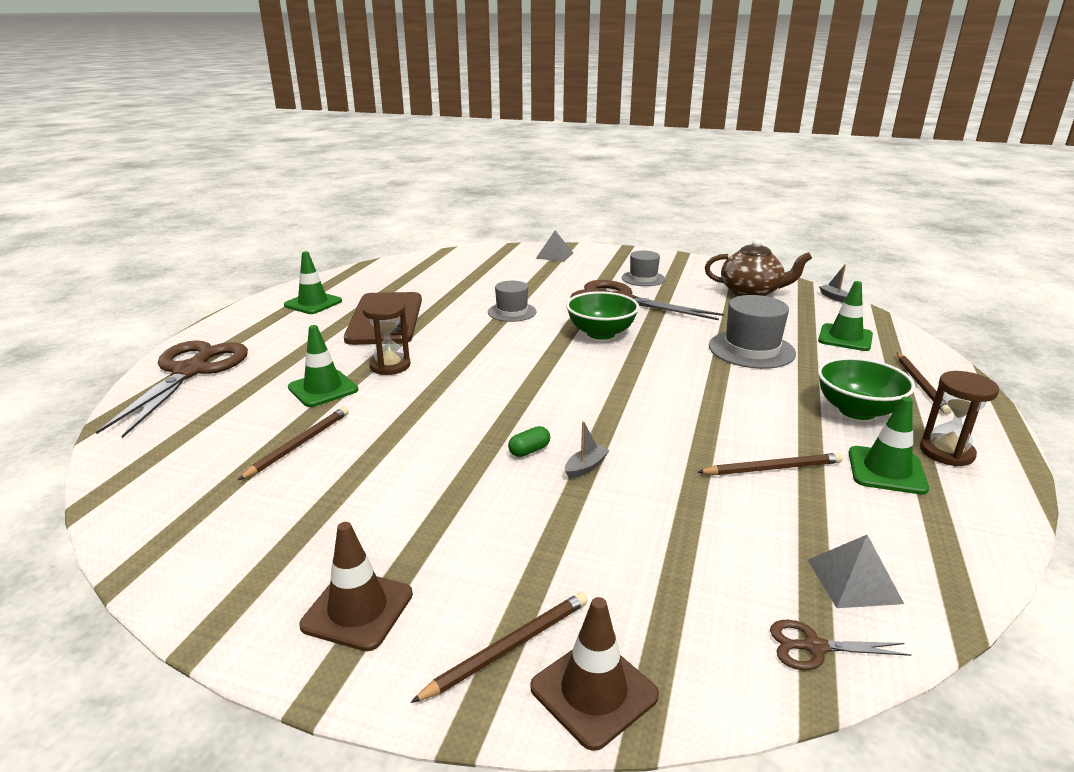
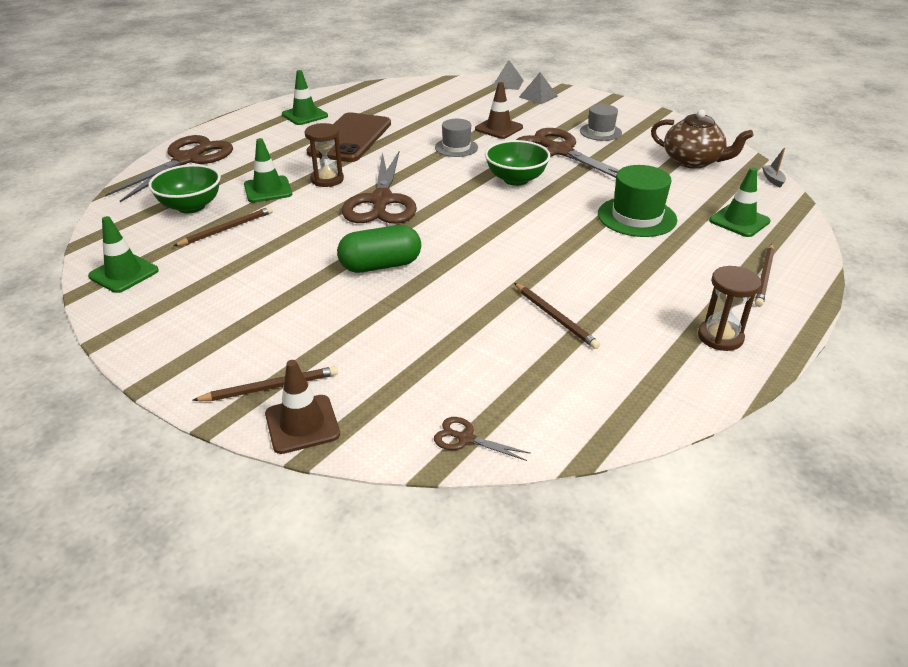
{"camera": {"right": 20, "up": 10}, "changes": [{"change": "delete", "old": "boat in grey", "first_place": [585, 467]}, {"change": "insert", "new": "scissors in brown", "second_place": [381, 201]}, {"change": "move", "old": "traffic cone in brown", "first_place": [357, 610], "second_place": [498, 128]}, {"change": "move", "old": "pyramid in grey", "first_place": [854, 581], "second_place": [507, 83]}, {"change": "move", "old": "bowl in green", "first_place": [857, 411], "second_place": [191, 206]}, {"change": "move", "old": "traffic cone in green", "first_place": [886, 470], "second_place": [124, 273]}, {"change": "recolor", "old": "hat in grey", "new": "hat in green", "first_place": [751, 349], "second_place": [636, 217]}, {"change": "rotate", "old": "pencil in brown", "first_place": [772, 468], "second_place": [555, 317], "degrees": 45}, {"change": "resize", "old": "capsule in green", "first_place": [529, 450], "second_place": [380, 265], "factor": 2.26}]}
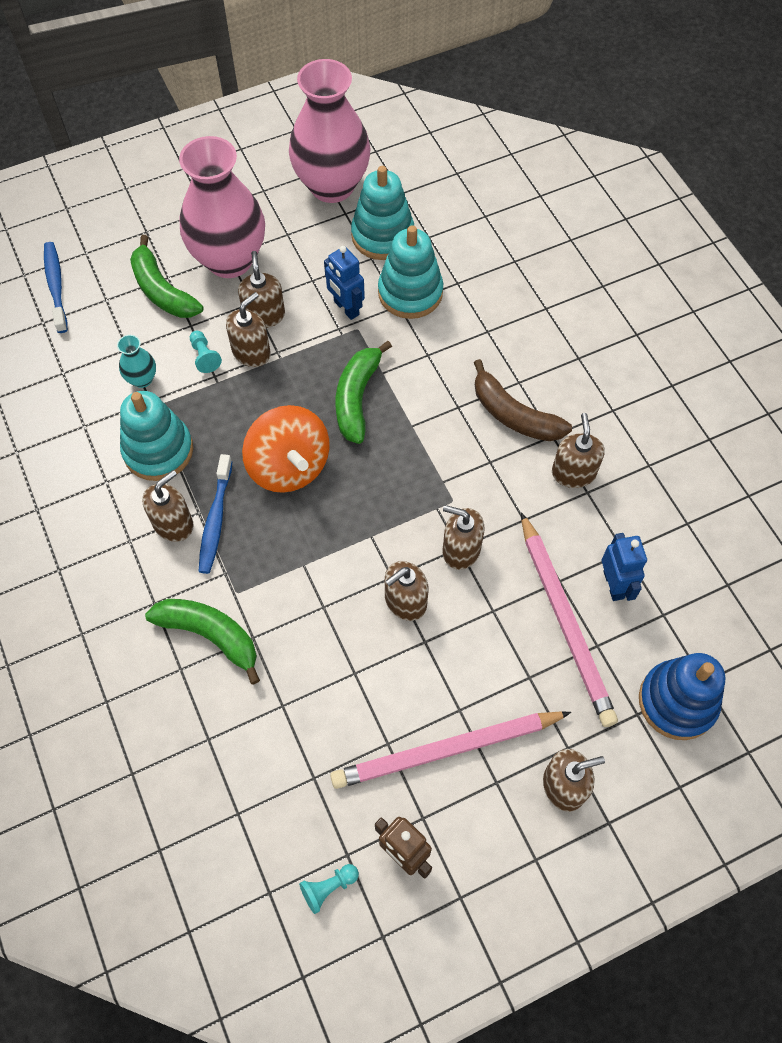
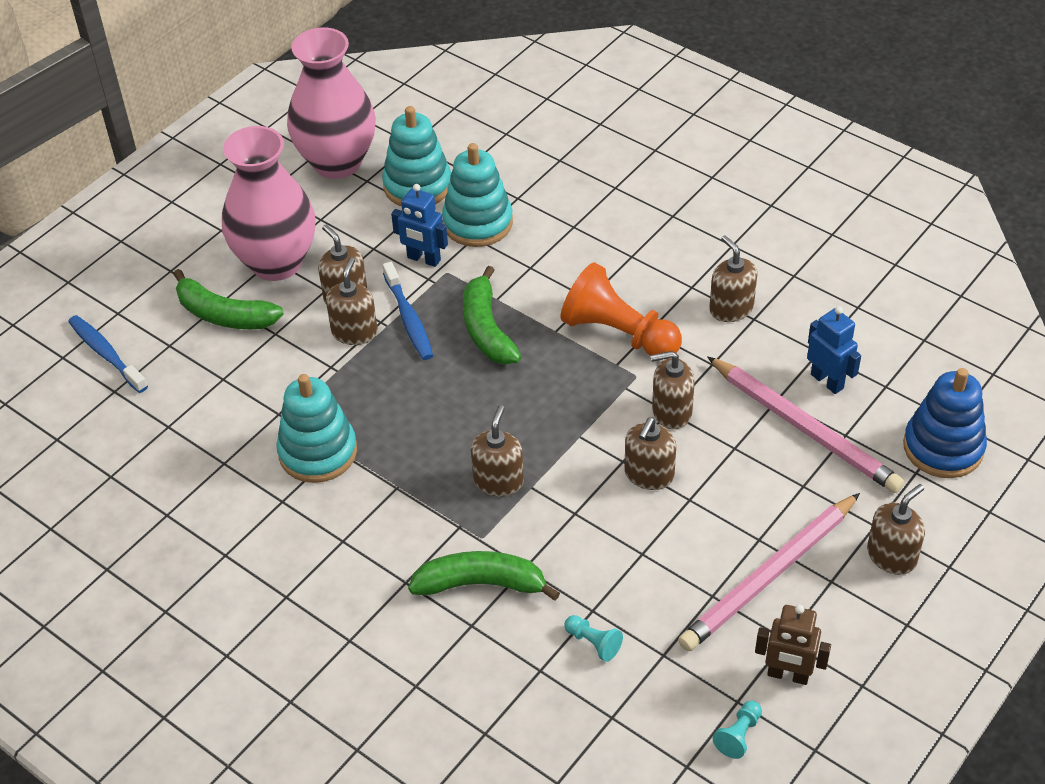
{"camera": {"right": -25, "up": -15}, "changes": [{"change": "delete", "old": "vase in turquoise", "first_place": [142, 379]}, {"change": "delete", "old": "spinning top in orange", "first_place": [289, 466]}, {"change": "delete", "old": "banana in brown", "first_place": [514, 415]}, {"change": "insert", "new": "pawn in orange", "second_place": [618, 333]}, {"change": "move", "old": "soap dispenser in brown", "first_place": [173, 524], "second_place": [498, 481]}, {"change": "move", "old": "pawn in turquoise", "first_place": [204, 356], "second_place": [593, 643]}, {"change": "move", "old": "toothbrush in blue", "first_place": [215, 520], "second_place": [408, 318]}]}
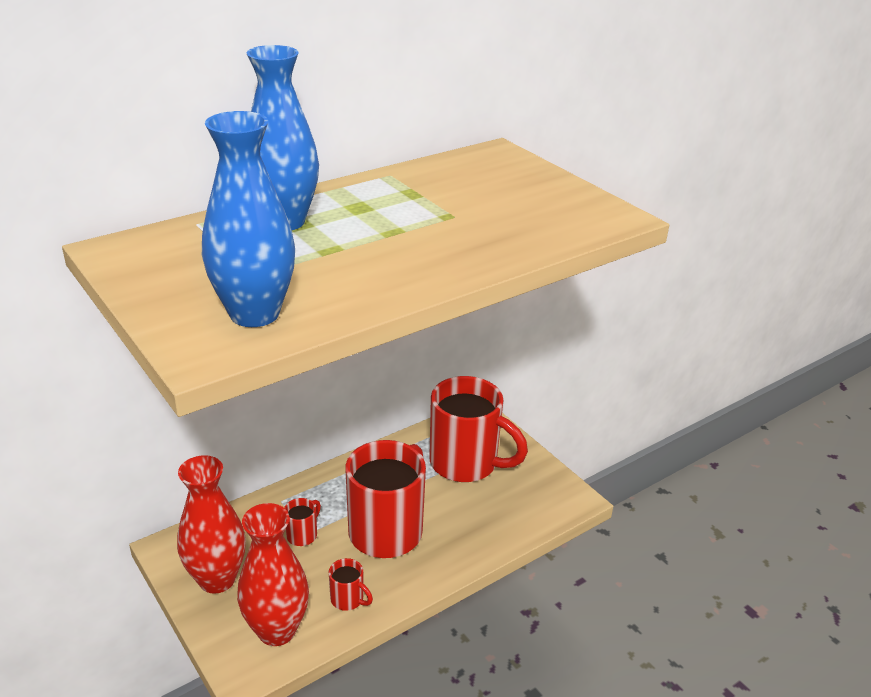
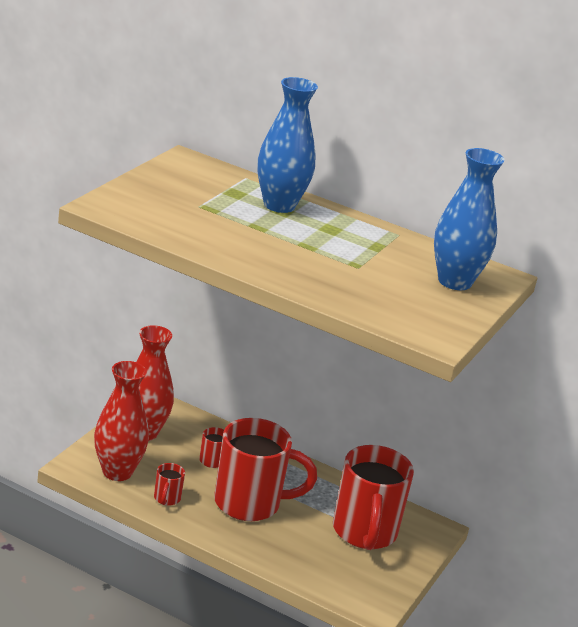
{"camera": {"right": 60, "up": -5}, "changes": [{"change": "move", "old": "vase in blue", "first_place": [254, 314], "second_place": [454, 282]}]}
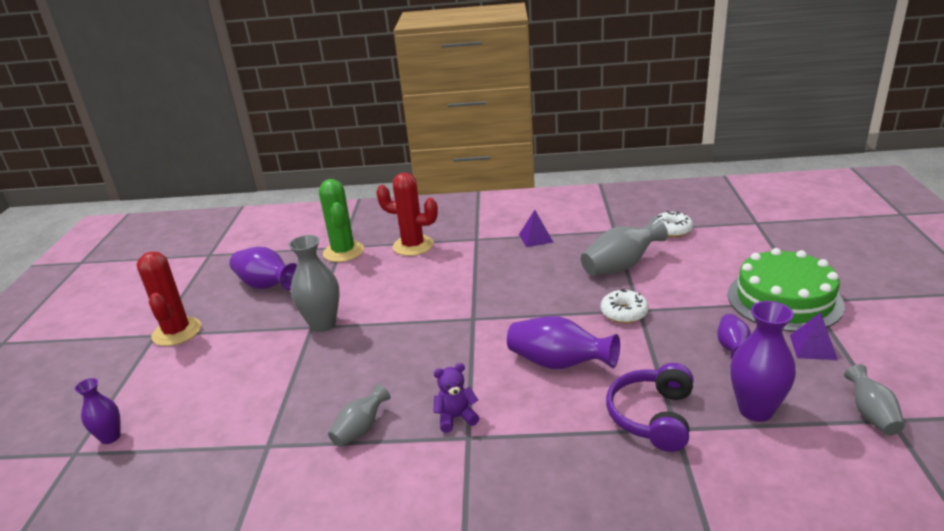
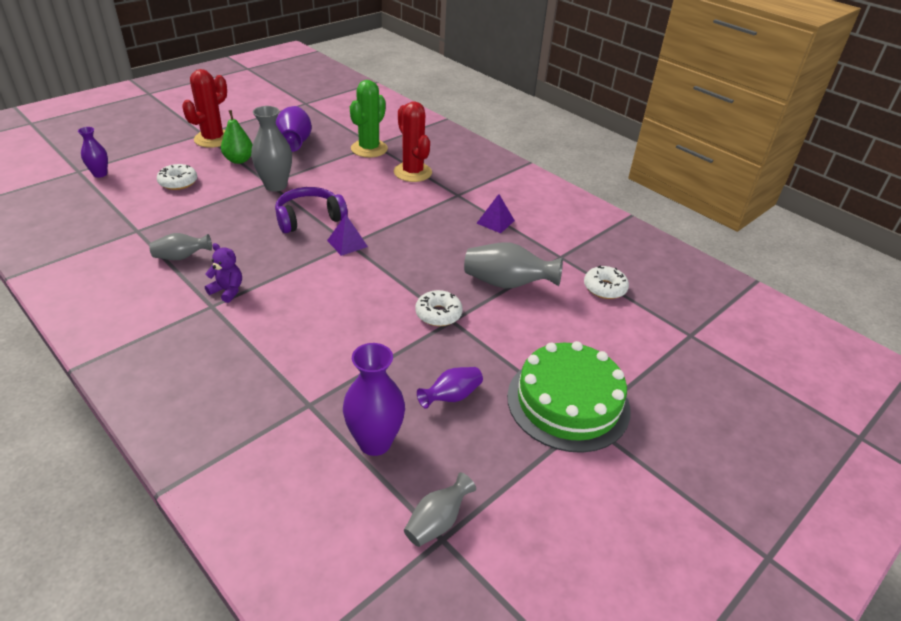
{"camera": {"right": 40, "up": 10}, "changes": [{"change": "delete", "old": "vase in purple", "first_place": [559, 363]}, {"change": "insert", "new": "donut in white", "second_place": [178, 182]}, {"change": "insert", "new": "pear in green", "second_place": [239, 160]}, {"change": "move", "old": "headphones in purple", "first_place": [652, 416], "second_place": [309, 218]}, {"change": "move", "old": "pyramid in purple", "first_place": [813, 347], "second_place": [347, 243]}]}
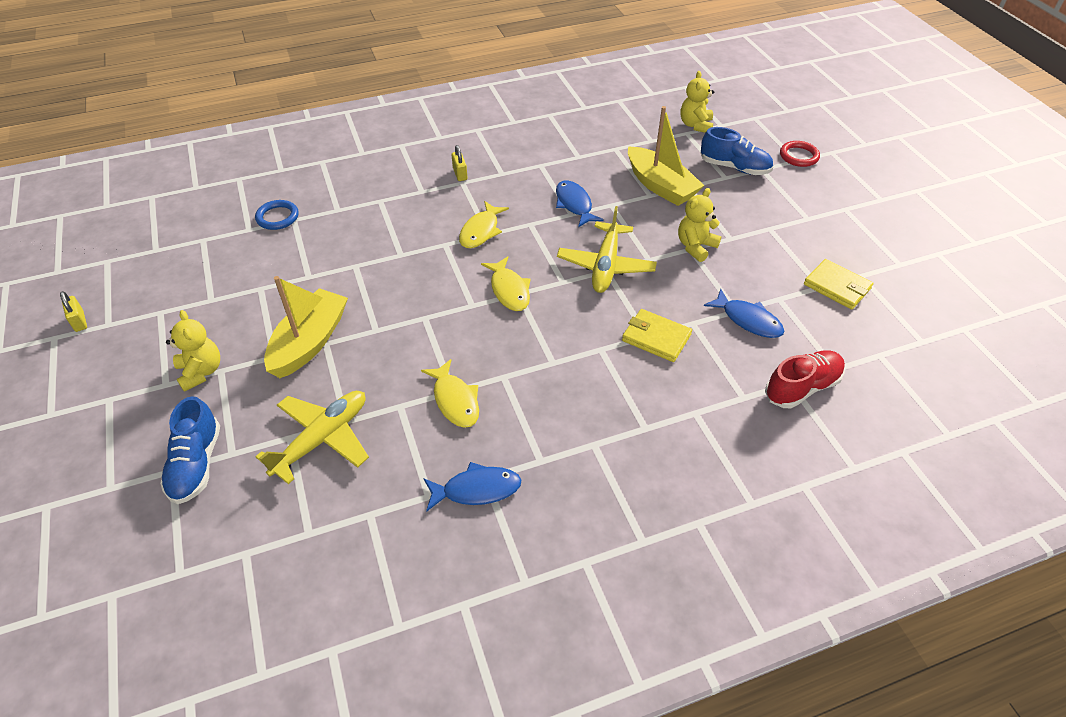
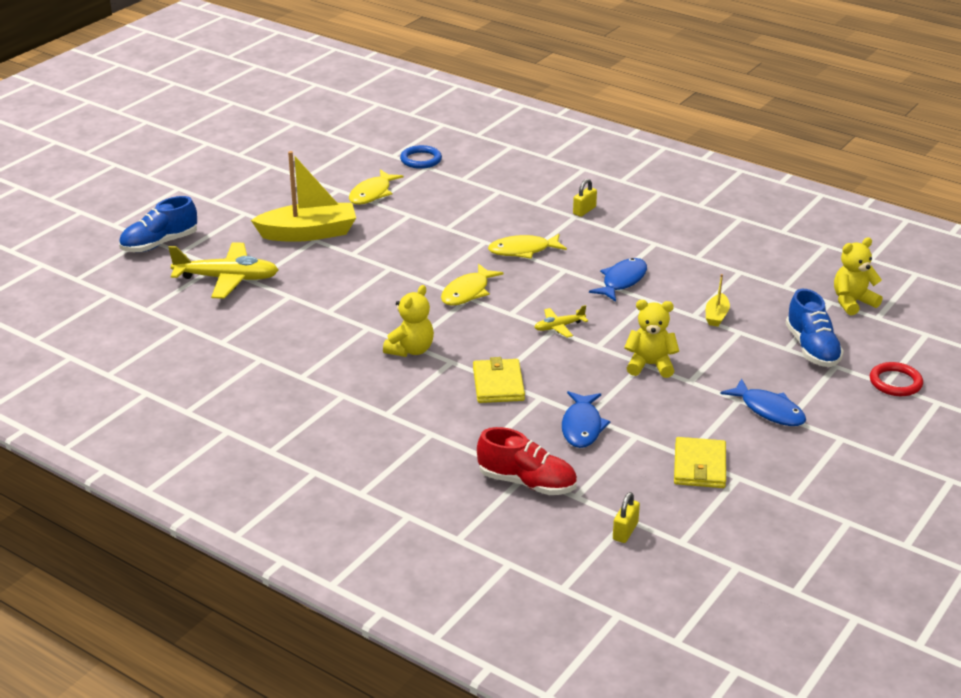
{"camera": {"right": 55, "up": -15}, "changes": [{"change": "move", "old": "padlock in yellow", "first_place": [79, 321], "second_place": [625, 531]}, {"change": "move", "old": "teddy bear in yellow", "first_place": [201, 372], "second_place": [410, 350]}, {"change": "move", "old": "fish in yellow", "first_place": [455, 400], "second_place": [372, 194]}, {"change": "move", "old": "fish in blue", "first_place": [477, 489], "second_place": [769, 410]}, {"change": "resize", "old": "plane in yellow", "first_place": [605, 266], "second_place": [559, 327], "factor": 0.5}, {"change": "resize", "old": "boat in yellow", "first_place": [660, 186], "second_place": [716, 316], "factor": 0.46}]}
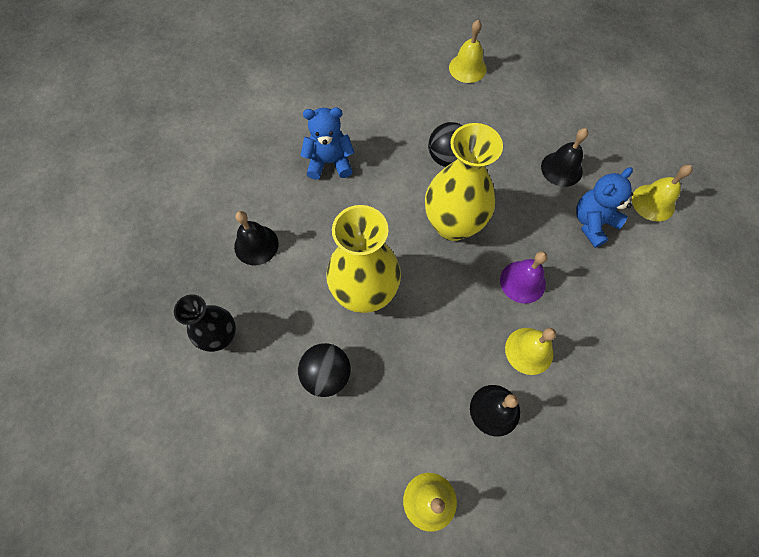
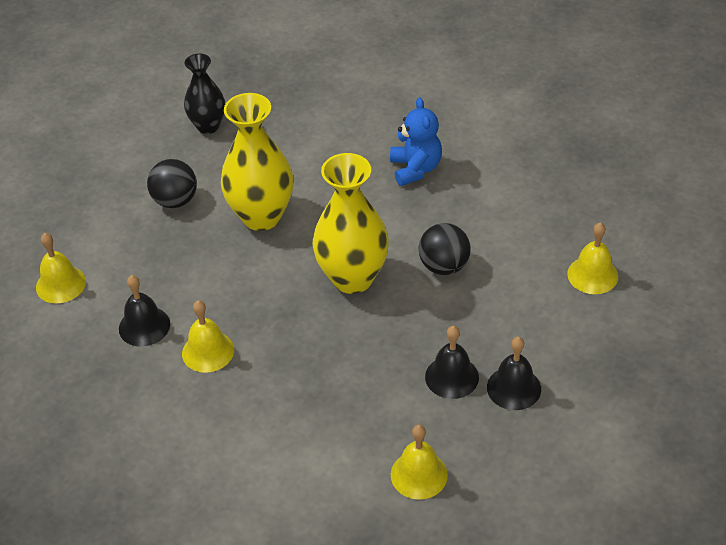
{"camera": {"right": 85, "up": -20}, "changes": [{"change": "delete", "old": "bell in purple", "first_place": [522, 282]}, {"change": "delete", "old": "teddy bear in blue", "first_place": [593, 223]}, {"change": "move", "old": "bell in black", "first_place": [256, 245], "second_place": [514, 388]}]}
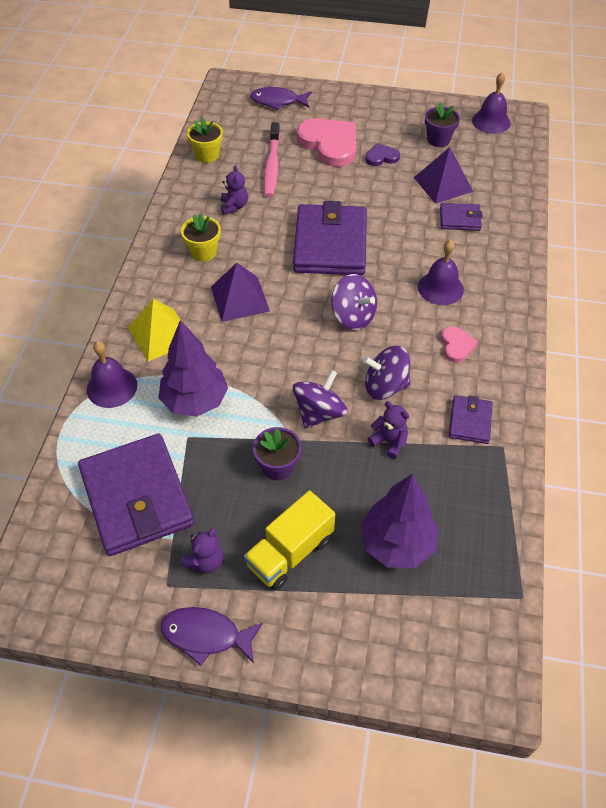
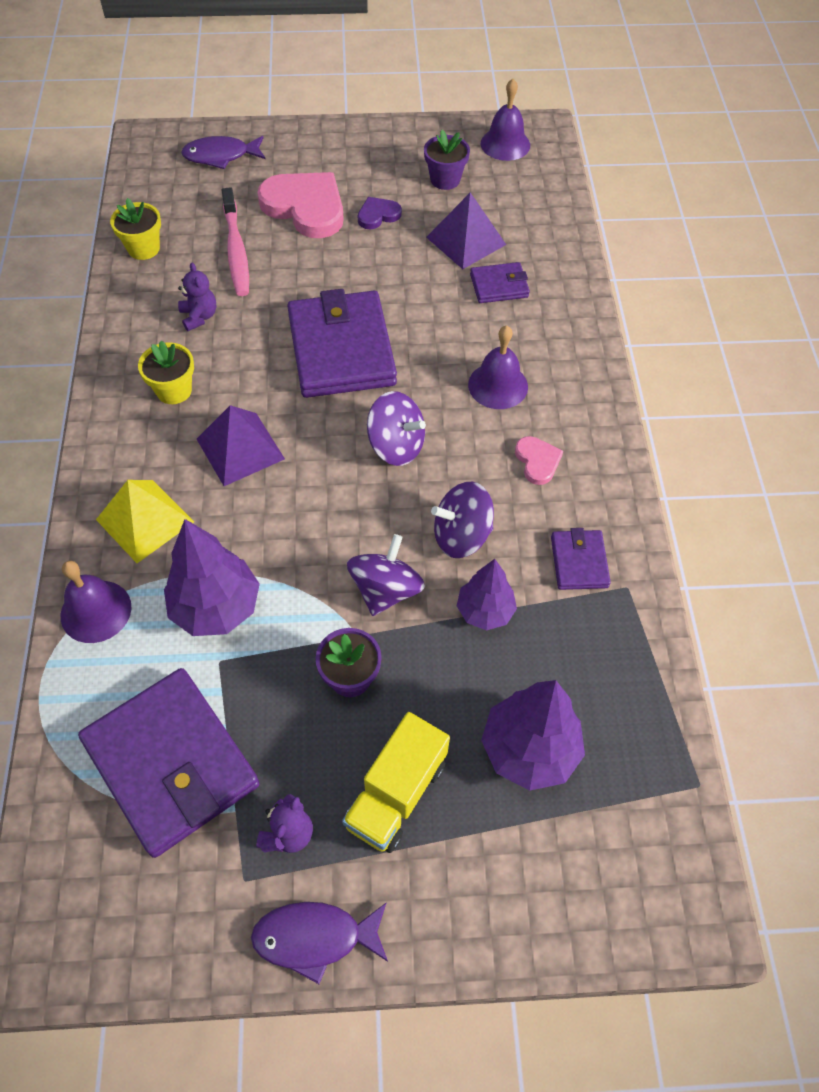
{"camera": {"right": -15, "up": 5}, "changes": [{"change": "replace", "old": "teddy bear in purple", "new": "tree in purple", "first_place": [389, 442], "second_place": [485, 611]}]}
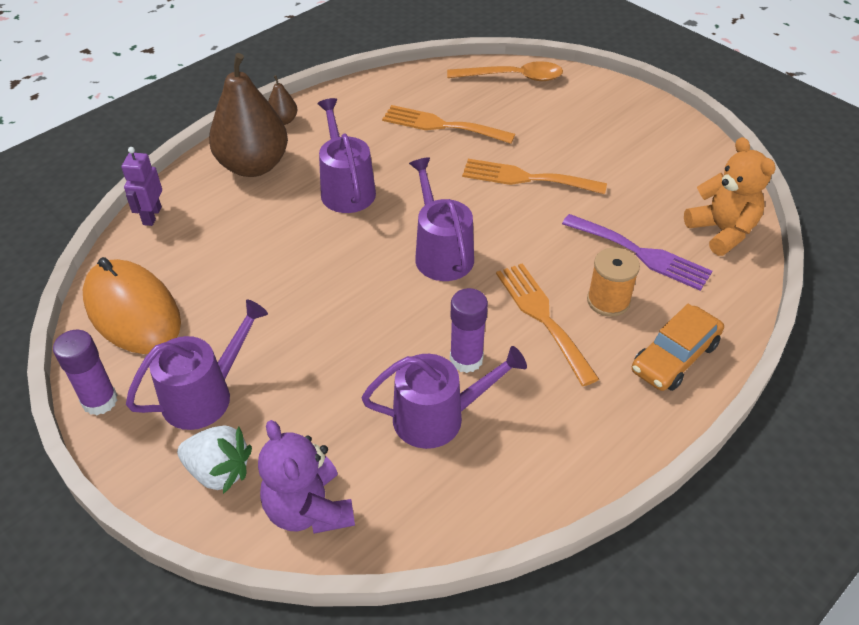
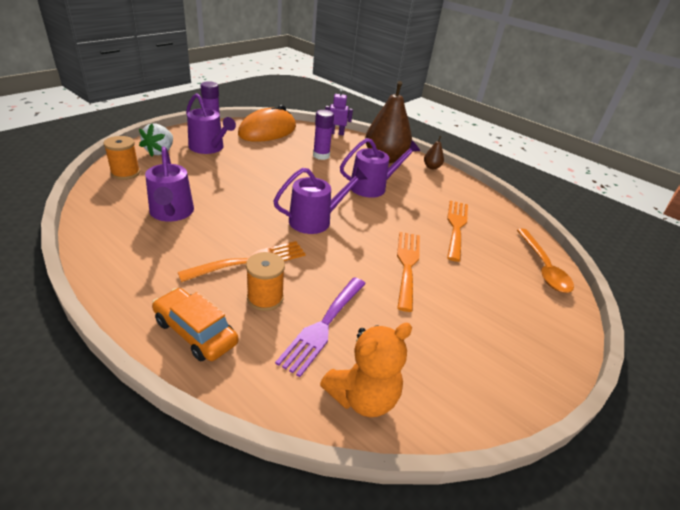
{"camera": {"right": 80, "up": -10}, "changes": [{"change": "move", "old": "glue stick in purple", "first_place": [466, 359], "second_place": [321, 155]}, {"change": "replace", "old": "teddy bear in purple", "new": "spool in orange", "first_place": [309, 509], "second_place": [125, 173]}]}
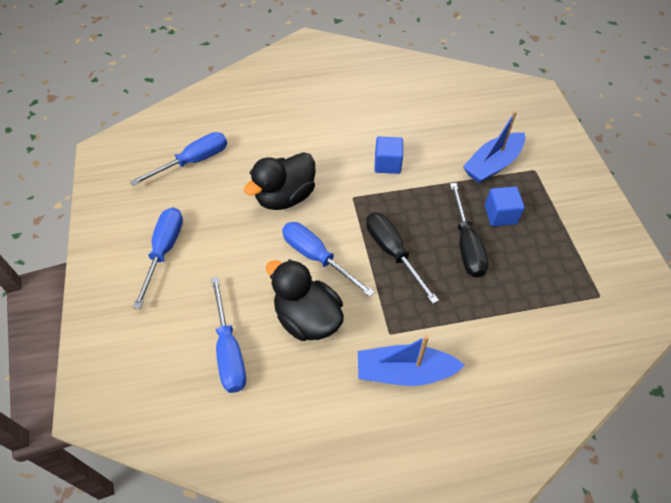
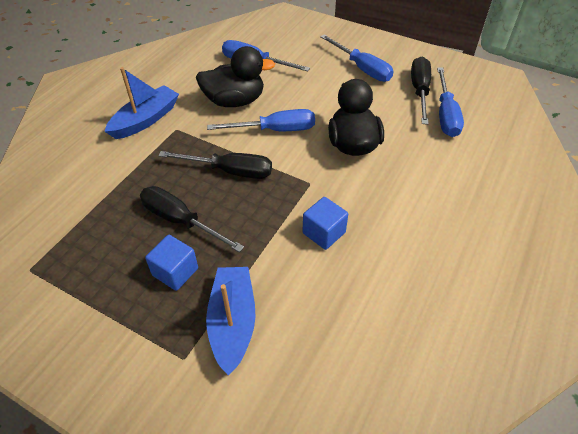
{"camera": {"right": 130, "up": -5}, "changes": [{"change": "insert", "new": "screwdriver in black", "second_place": [419, 91]}]}
